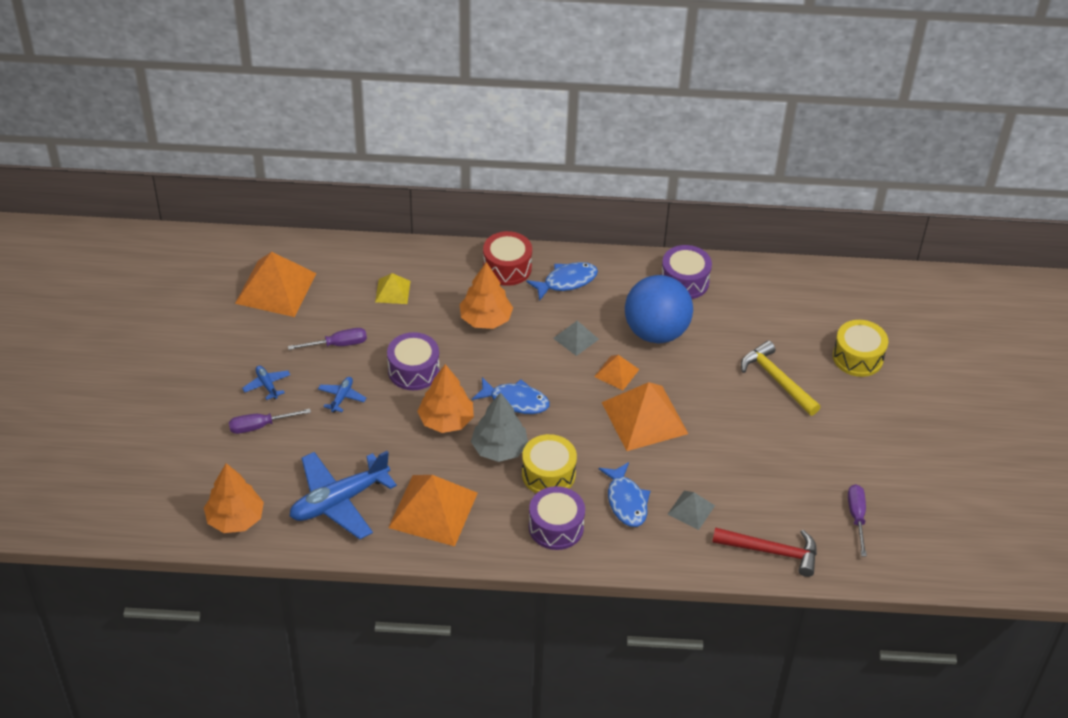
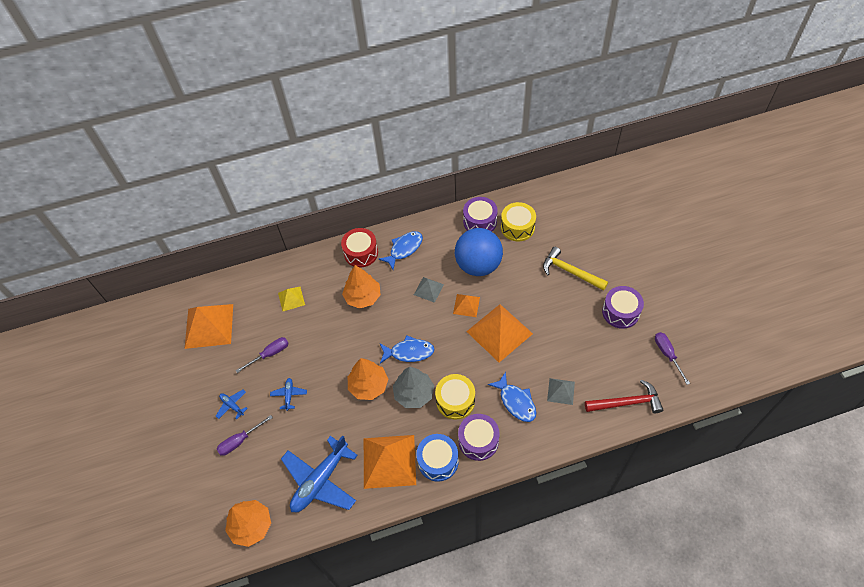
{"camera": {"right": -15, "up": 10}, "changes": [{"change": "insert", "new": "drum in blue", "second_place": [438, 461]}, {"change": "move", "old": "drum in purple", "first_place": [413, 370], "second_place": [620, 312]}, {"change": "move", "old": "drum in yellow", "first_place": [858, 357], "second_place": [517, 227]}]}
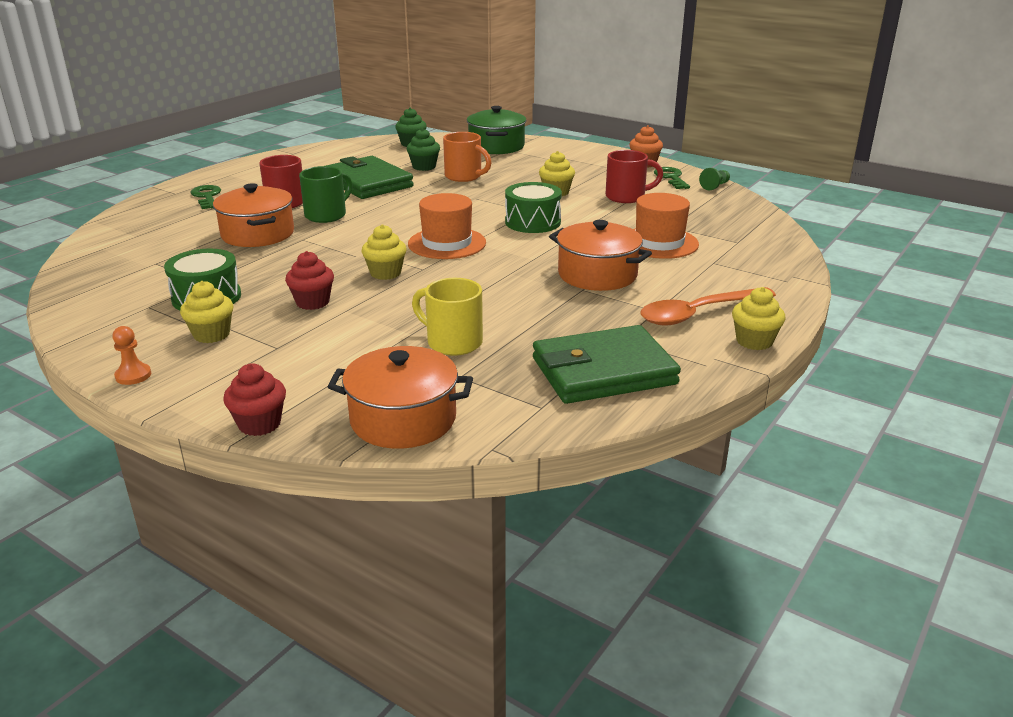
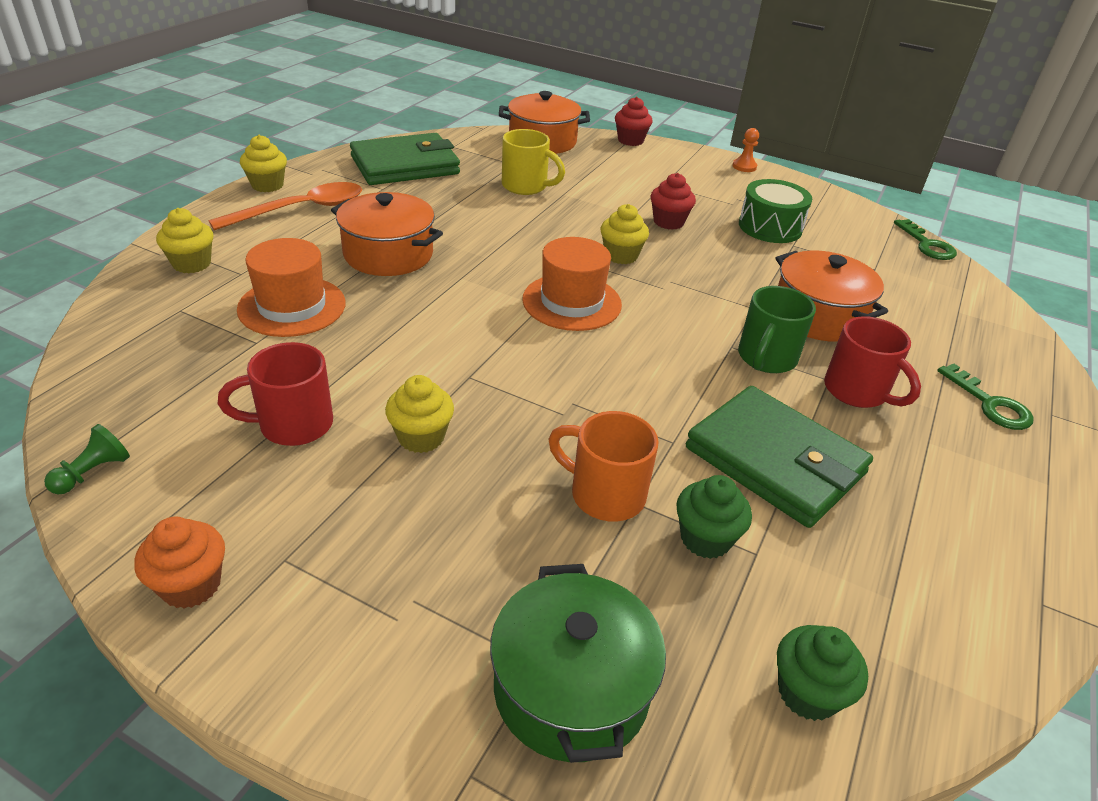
{"camera": {"right": 170, "up": 10}, "changes": [{"change": "delete", "old": "drum in green", "first_place": [532, 222]}, {"change": "move", "old": "cupcake in yellow", "first_place": [211, 334], "second_place": [192, 264]}, {"change": "move", "old": "key in green", "first_place": [671, 178], "second_place": [927, 245]}]}
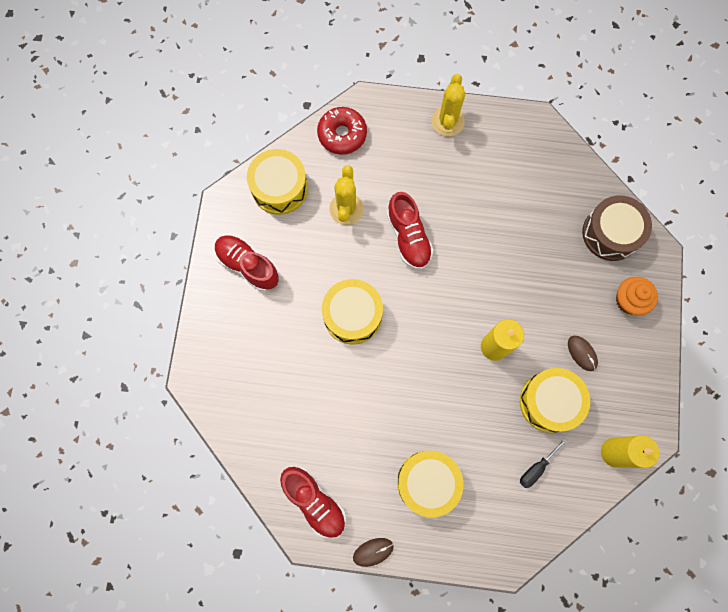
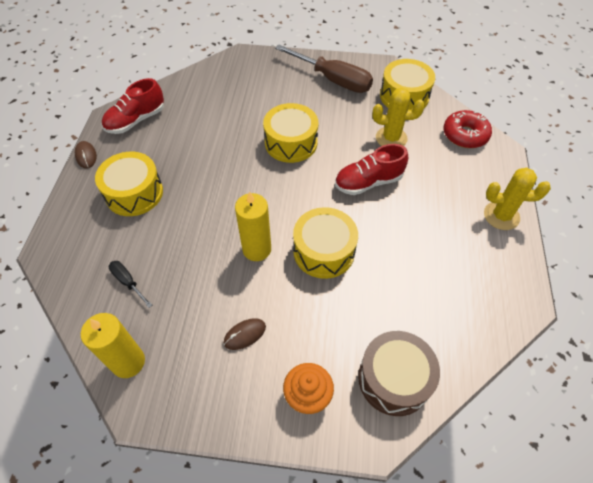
{"camera": {"right": 90, "up": -20}, "changes": [{"change": "move", "old": "drum in yellow", "first_place": [549, 402], "second_place": [324, 251]}, {"change": "replace", "old": "shoe in red", "new": "screwdriver in brown", "first_place": [248, 265], "second_place": [333, 80]}]}
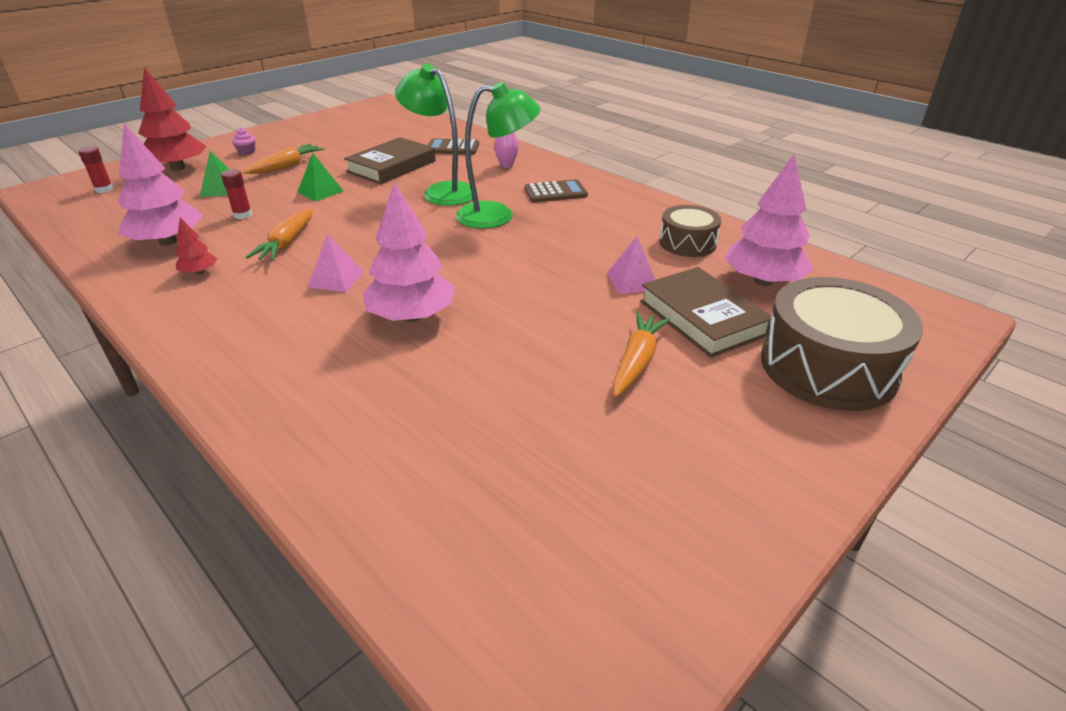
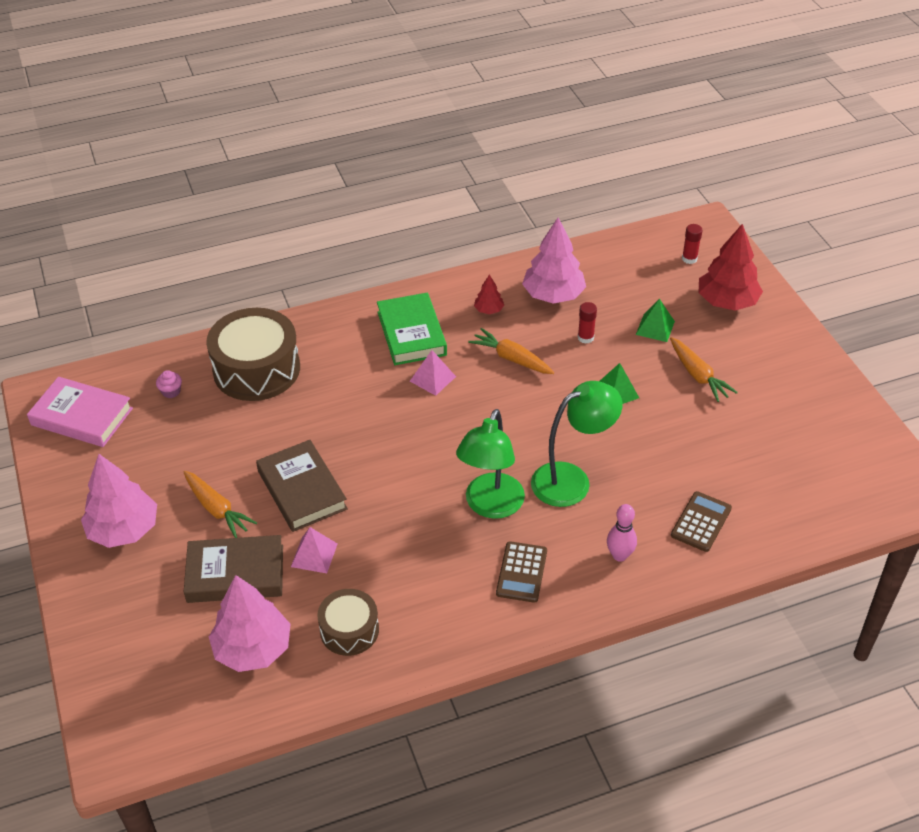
{"camera": {"right": 115, "up": 10}, "changes": [{"change": "insert", "new": "book in pink", "second_place": [82, 417]}, {"change": "insert", "new": "book in green", "second_place": [411, 333]}, {"change": "move", "old": "cupcake in pink", "first_place": [246, 152], "second_place": [171, 391]}, {"change": "move", "old": "book in brown", "first_place": [392, 166], "second_place": [302, 490]}, {"change": "move", "old": "tree in pink", "first_place": [412, 316], "second_place": [123, 530]}, {"change": "move", "old": "drum in brown", "first_place": [828, 367], "second_place": [256, 369]}]}
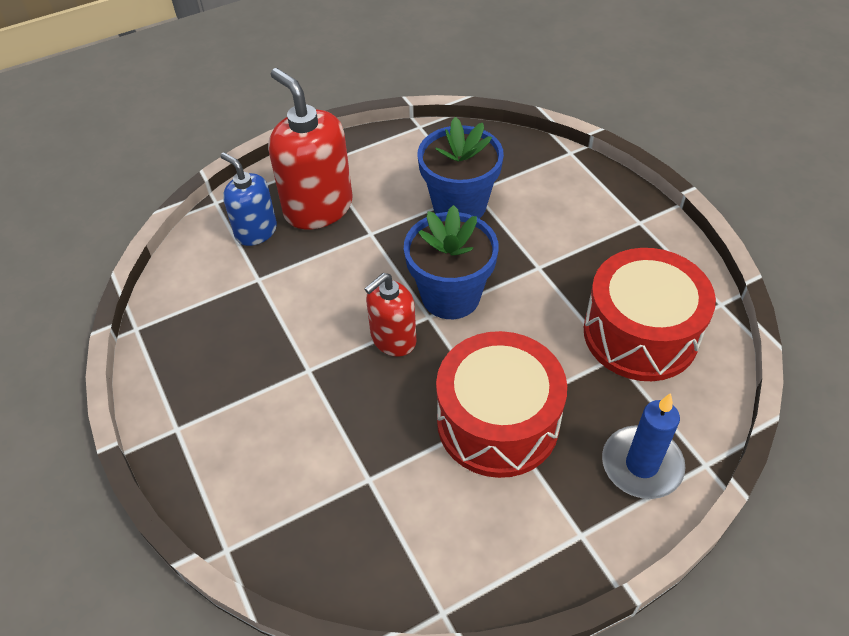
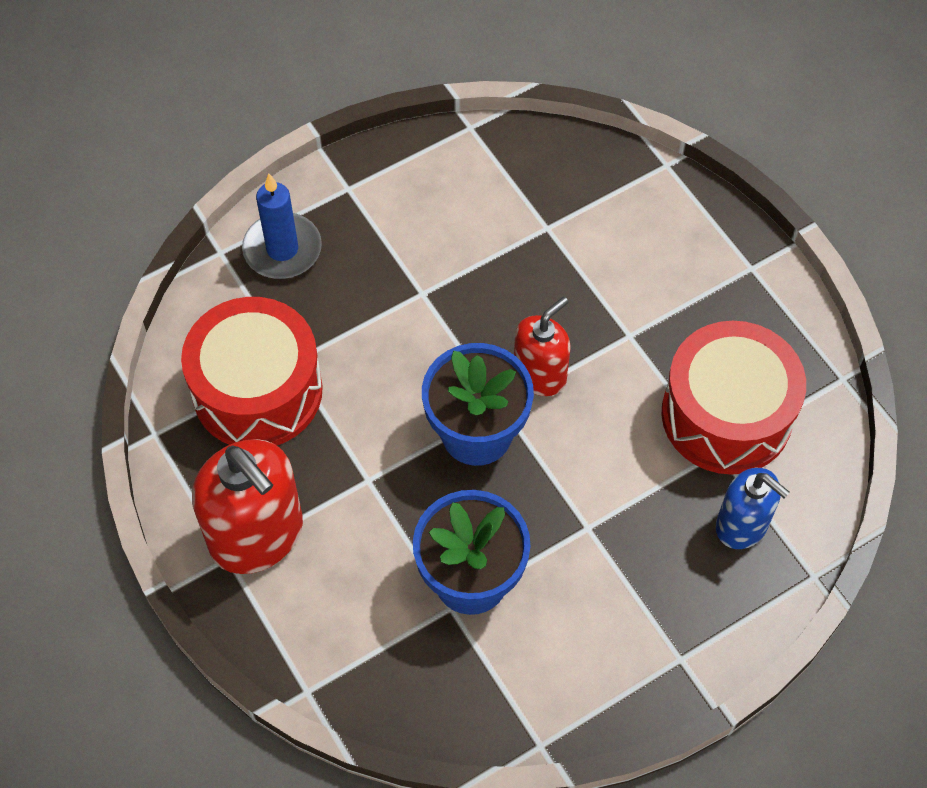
{"camera": {"right": 175, "up": 10}, "changes": [{"change": "move", "old": "soap dispenser in red", "first_place": [318, 208], "second_place": [257, 535]}, {"change": "move", "old": "drum in red", "first_place": [498, 422], "second_place": [726, 415]}]}
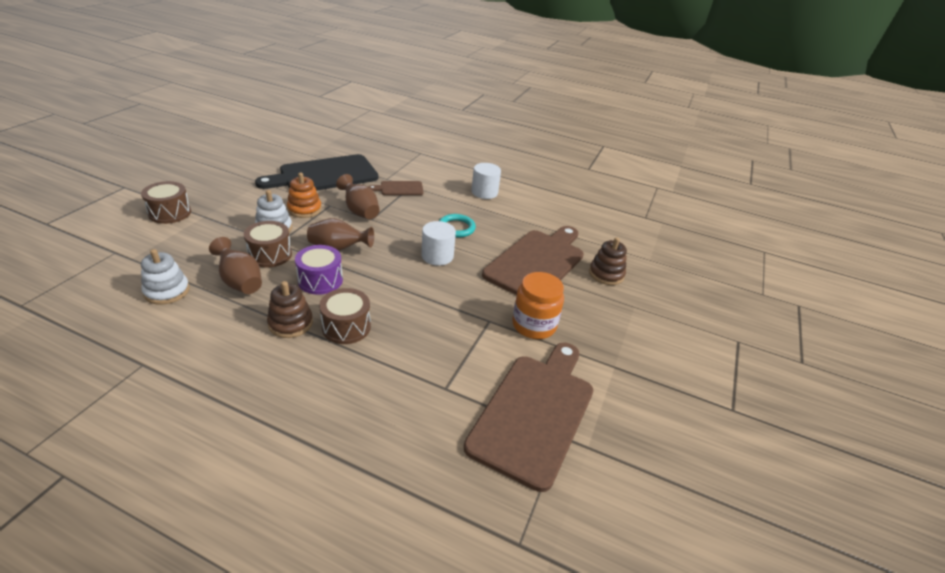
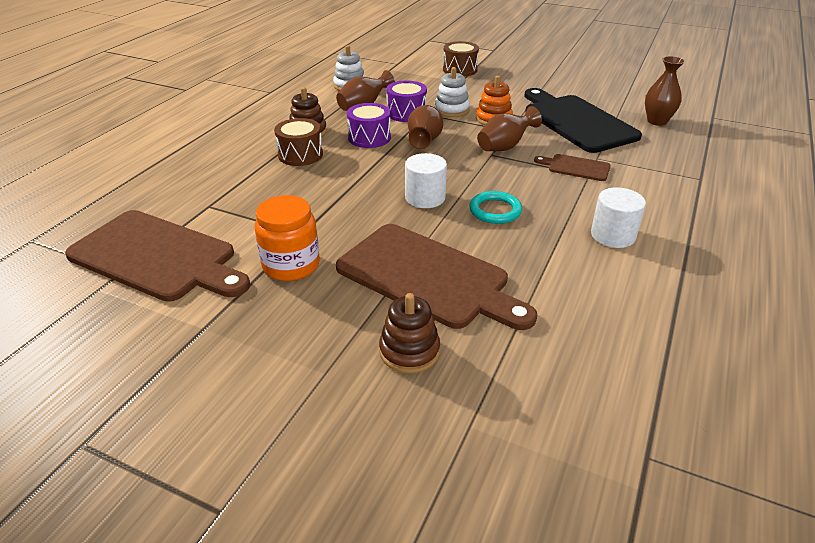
{"camera": {"right": 95, "up": 0}, "changes": [{"change": "insert", "new": "vase in brown", "second_place": [657, 121]}, {"change": "recolor", "old": "drum in brown", "new": "drum in purple", "first_place": [270, 255], "second_place": [406, 113]}, {"change": "rotate", "old": "cutting board in brown", "first_place": [399, 188], "second_place": [576, 167], "degrees": -60}]}
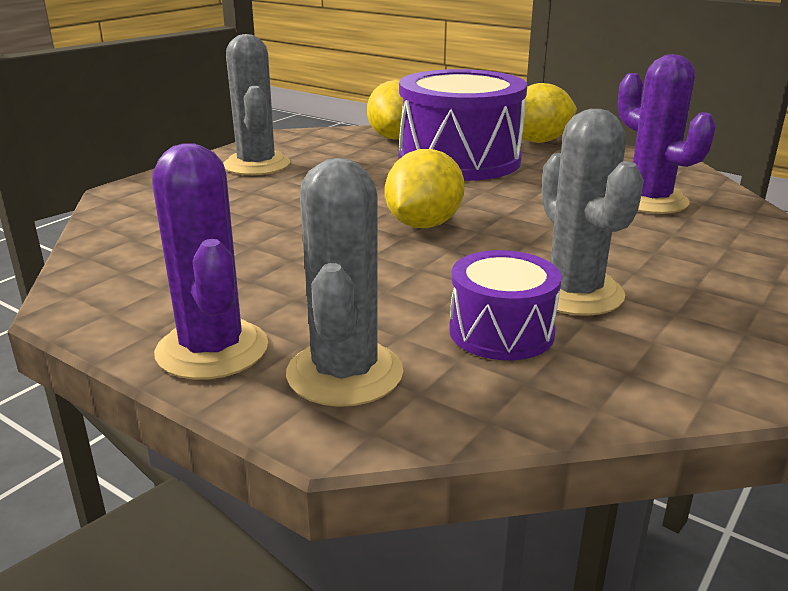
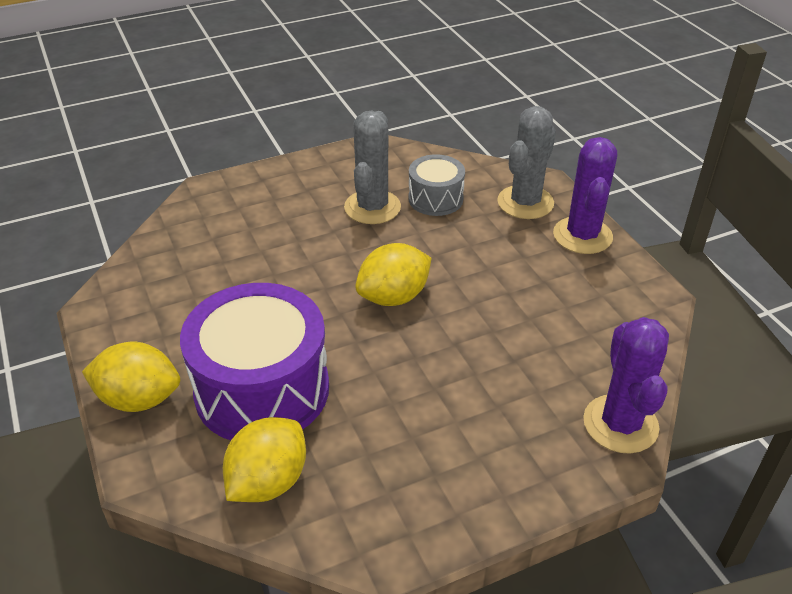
{"camera": {"right": -150, "up": 15}, "changes": [{"change": "delete", "old": "cactus in grey", "first_place": [256, 165]}, {"change": "move", "old": "cactus in purple", "first_place": [649, 200], "second_place": [620, 424]}, {"change": "recolor", "old": "drum in purple", "new": "drum in grey", "first_place": [501, 332], "second_place": [435, 199]}]}
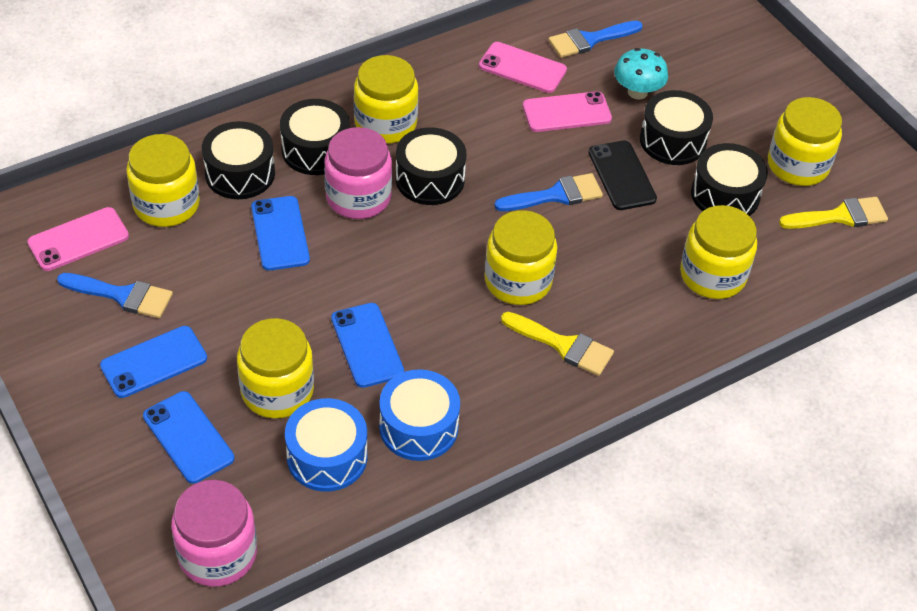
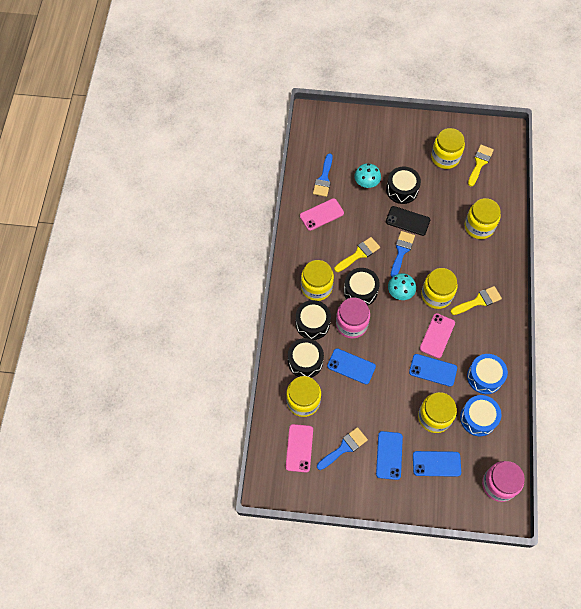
{"camera": {"right": -50, "up": 15}, "changes": [{"change": "delete", "old": "drum in black", "first_place": [725, 195]}, {"change": "insert", "new": "brush in yellow", "second_place": [359, 254]}, {"change": "insert", "new": "mushroom in turquoise", "second_place": [400, 292]}, {"change": "move", "old": "phone in pink", "first_place": [566, 112], "second_place": [437, 335]}]}
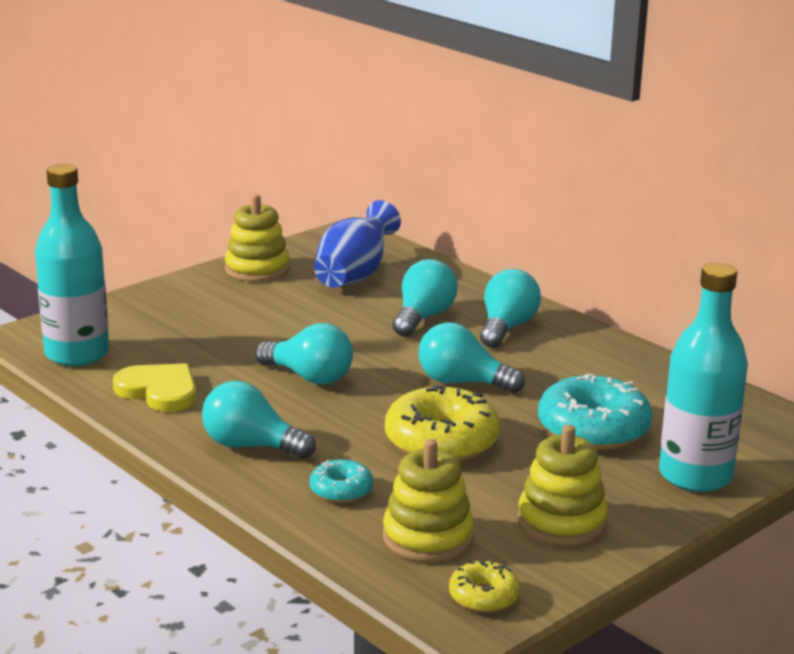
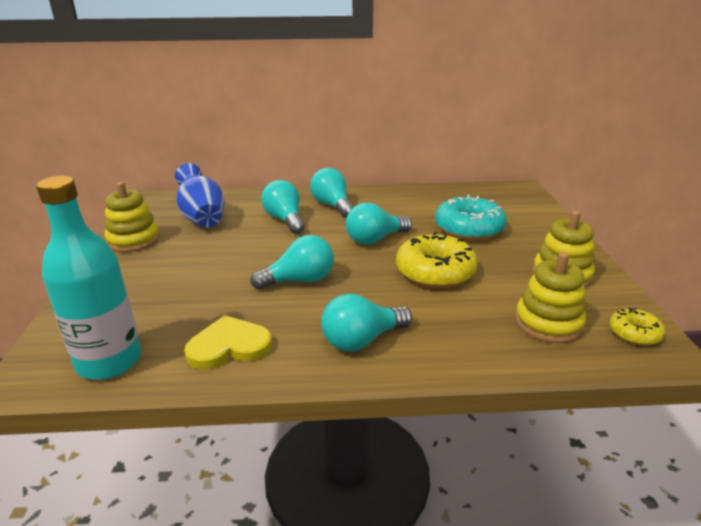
{"camera": {"right": -50, "up": 5}, "changes": [{"change": "delete", "old": "donut in turquoise", "first_place": [341, 490]}, {"change": "delete", "old": "bottle in turquoise", "first_place": [695, 476]}]}
